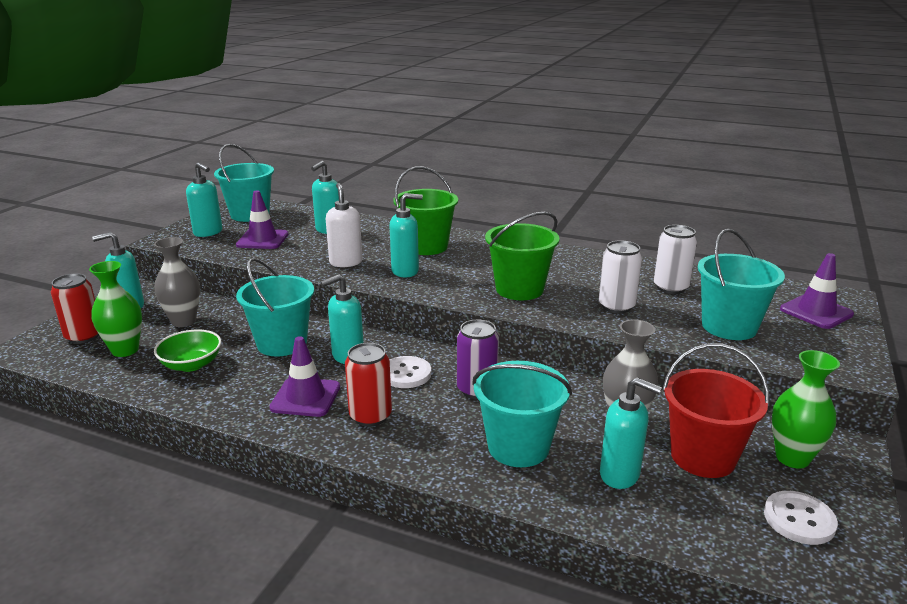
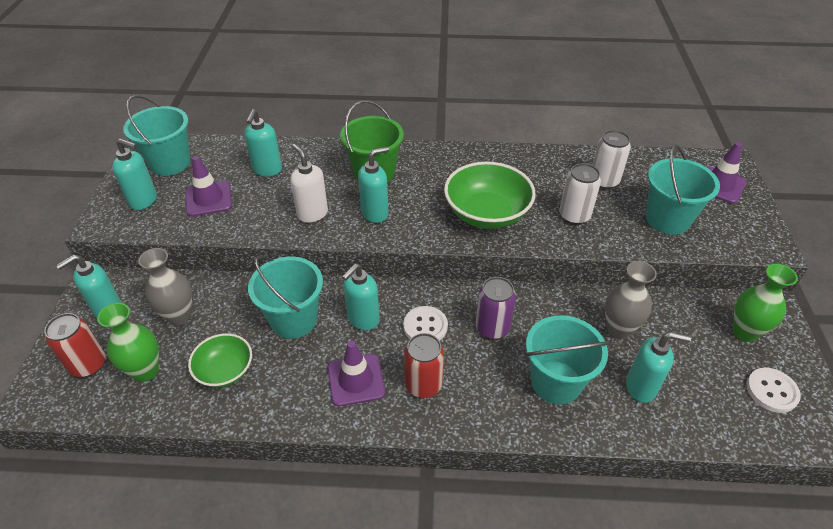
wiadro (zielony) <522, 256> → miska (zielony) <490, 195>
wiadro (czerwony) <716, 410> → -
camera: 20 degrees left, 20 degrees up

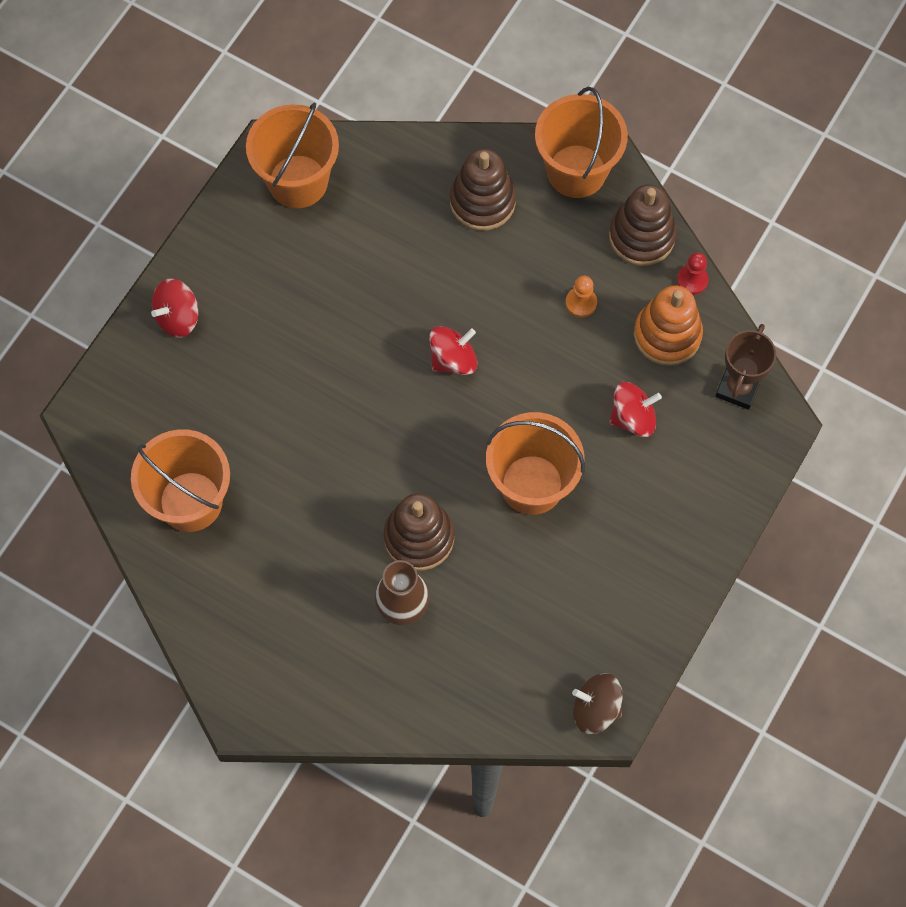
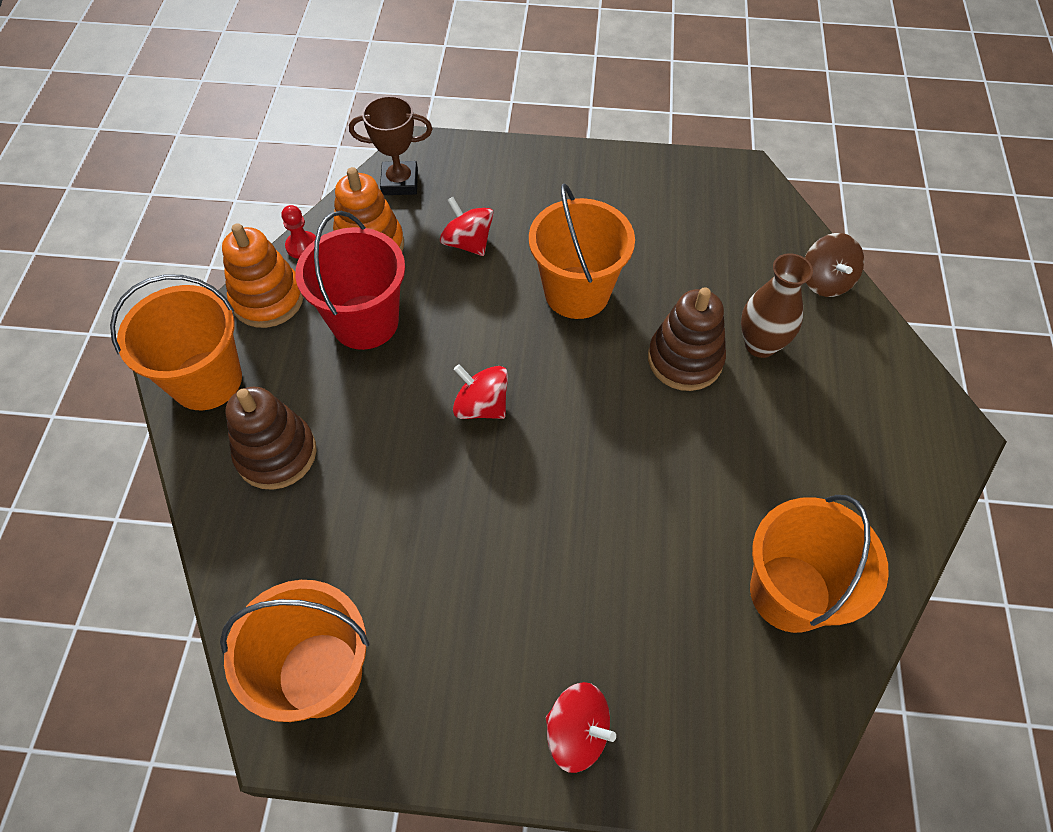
zabawka nakładanka (brązowy) <643, 225> → zabawka nakładanka (pomarańczowy) <262, 275>
pionek (pomarańczowy) <581, 297> → wiadro (czerwony) <350, 280>
bączek (brązowy) <597, 703> → bączek (brązowy) <834, 265>, relocated
camera: 115 degrees left, 10 degrees down

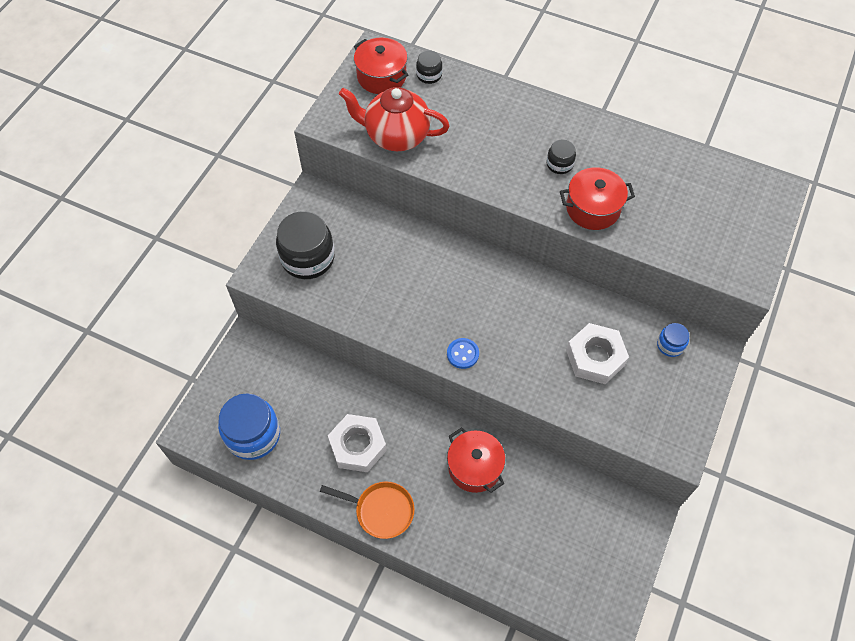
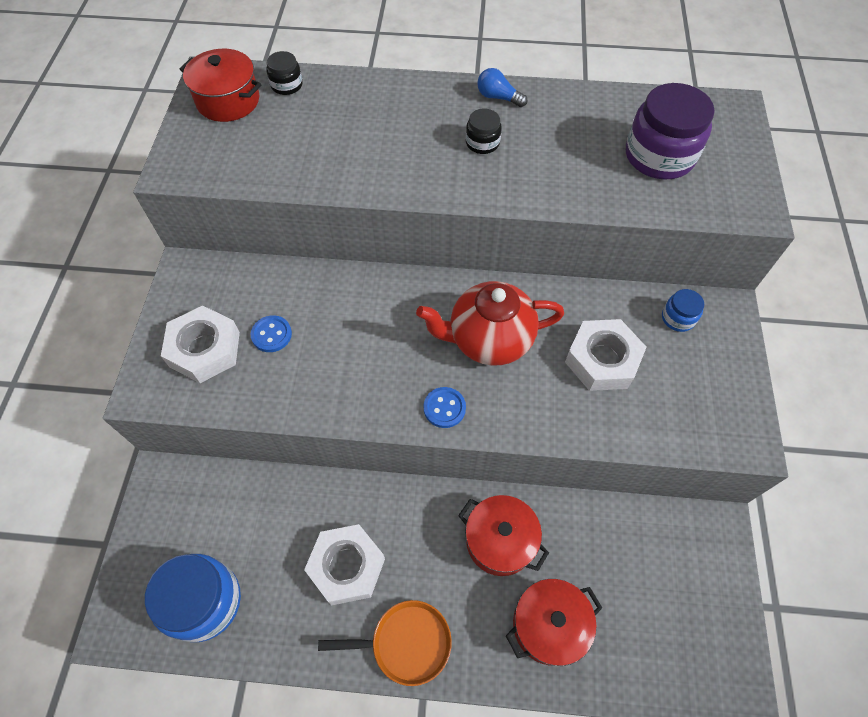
słoik (czarny) <305, 245> → nakrętka (biały) <200, 344>
- → guzik (niebieski) <271, 333>
imbryk (czerwony) <394, 119> → imbryk (czerwony) <490, 323>, relocated
- → żarówka (niebieski) <502, 87>
garnek (czerwony) <597, 198> → garnek (czerwony) <554, 622>, relocated
- → słoik (fioletowy) <670, 131>
camera: 20 degrees left, 0 degrees up

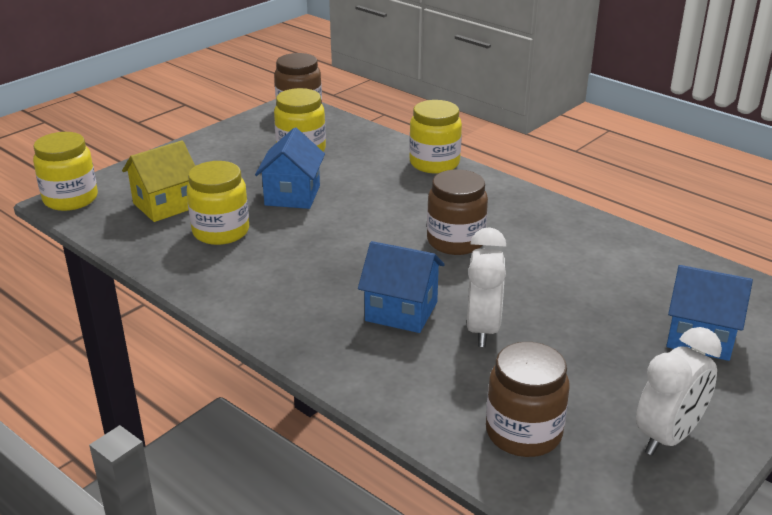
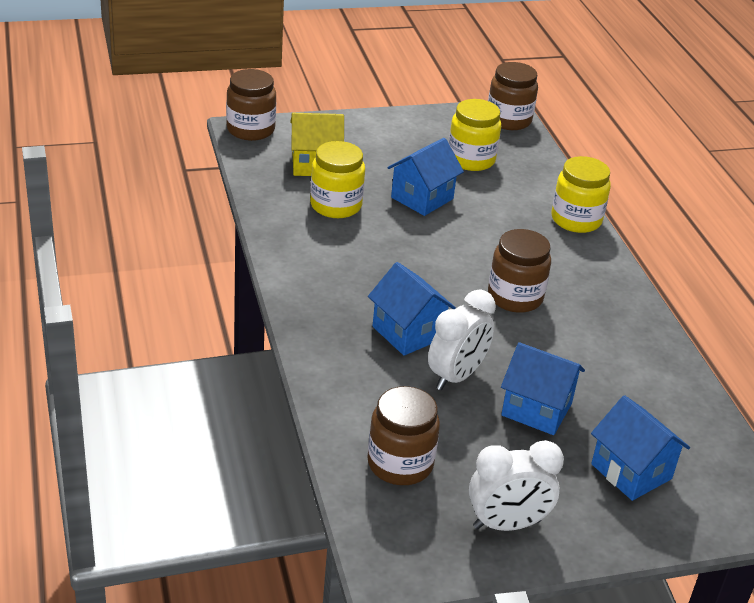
słoik (żółty) <65, 171> → słoik (brązowy) <251, 105>
- → domek (niebieski) <543, 388>
camera: 30 degrees right, 5 degrees up

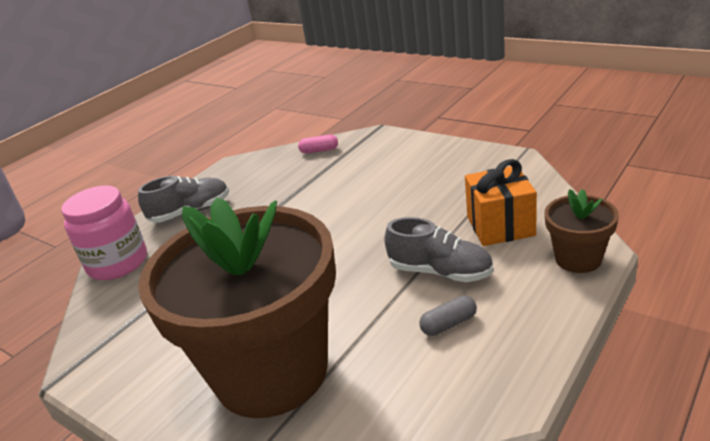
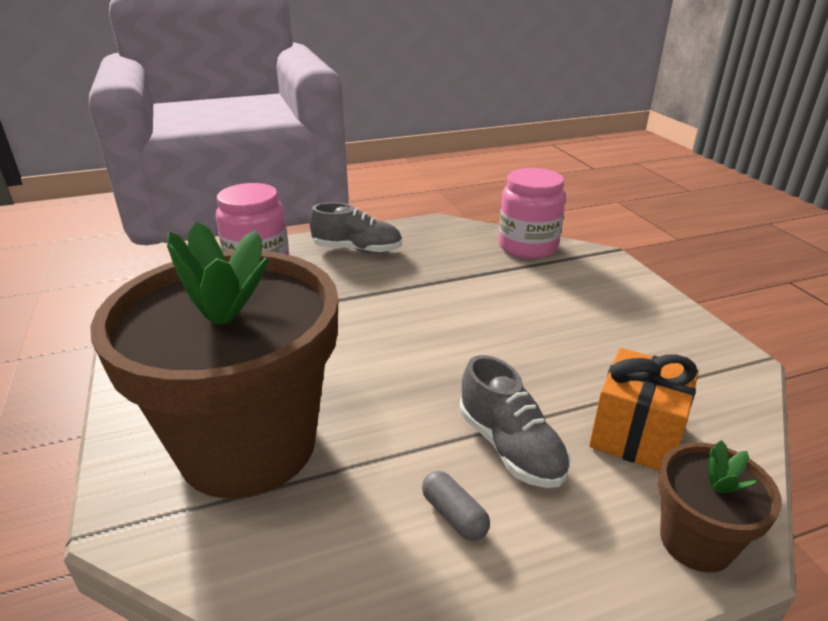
kapsułka (szary) <448, 315> → kapsułka (szary) <456, 506>, 45 degrees clockwise
kapsułka (różowy) <318, 144> → słoik (różowy) <532, 213>
camera: 30 degrees right, 0 degrees up

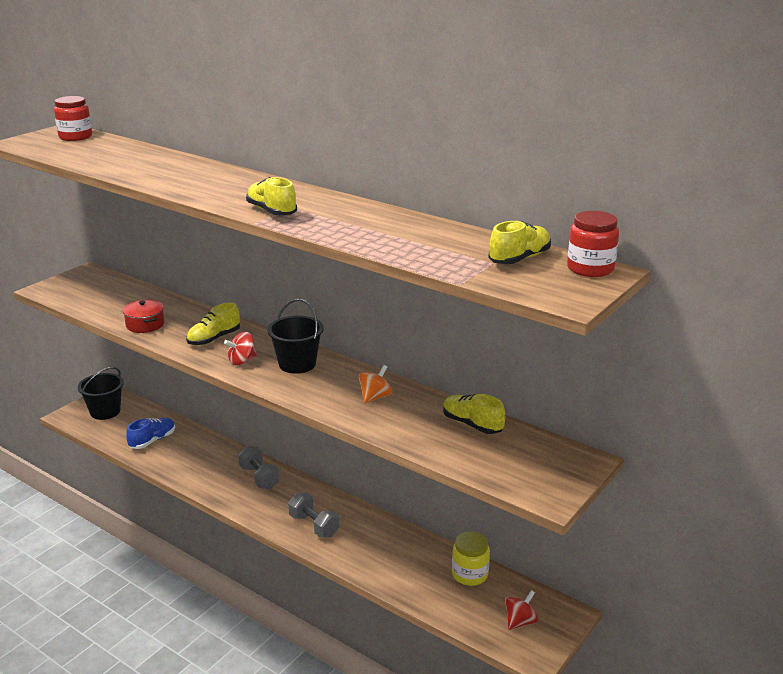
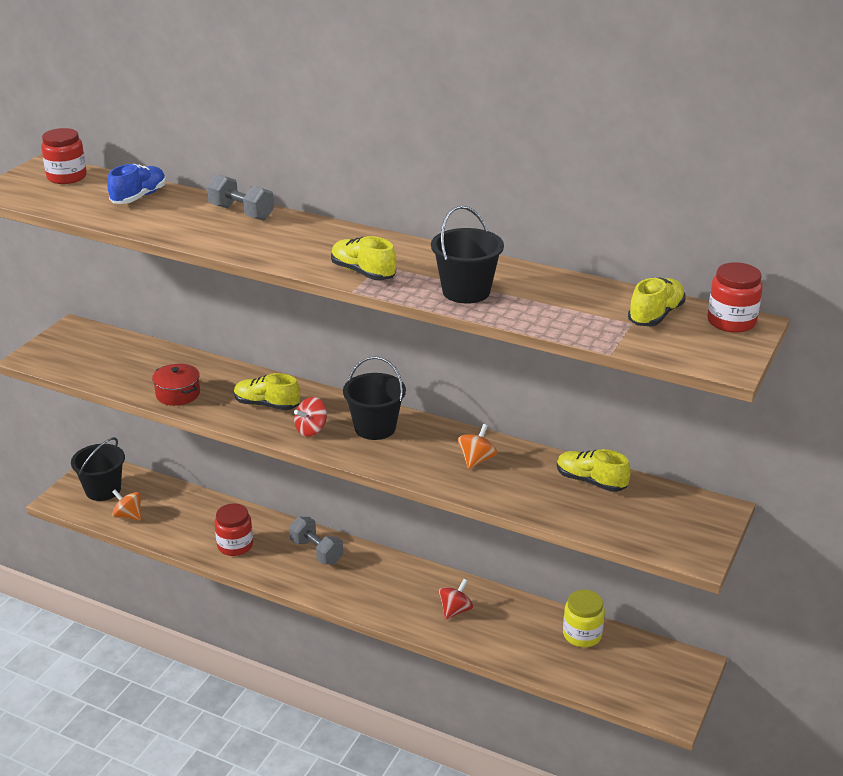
but (niebieski) <150, 433> → but (niebieski) <136, 184>, relocated
- → bączek (pomarańczowy) <126, 505>
hantel (szary) <313, 515> → hantel (szary) <240, 197>, relocated
- → słoik (czerwony) <234, 529>
but (żółty) <213, 324> → but (żółty) <267, 391>, 75 degrees clockwise
- → wiadro (czarny) <467, 255>
bączek (czerwony) <522, 610> → bączek (czerwony) <456, 599>, relocated
camera: 10 degrees left, 5 degrees up

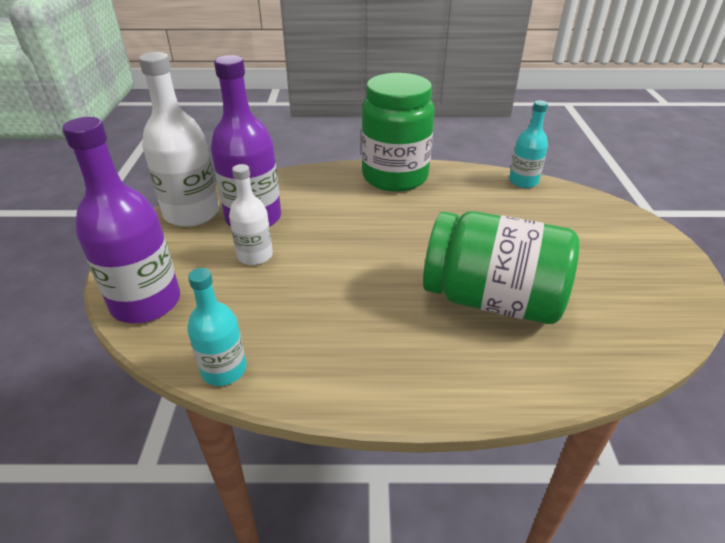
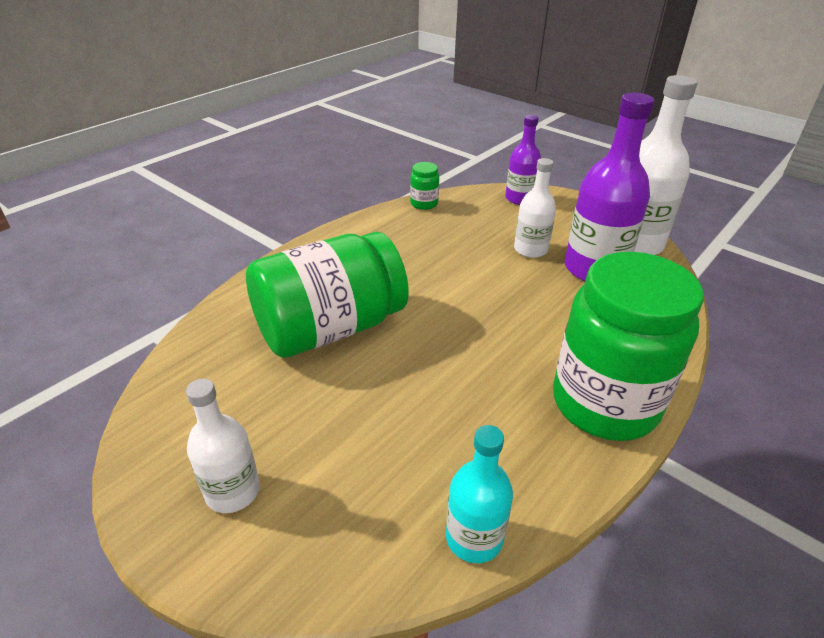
- → butelka (biały) <223, 446>
butelka (turkusowy) <217, 327> → słoik (zielony) <424, 186>
butelka (fioletowy) <121, 220> → butelka (fioletowy) <523, 160>, x0.58
camera: 130 degrees right, 0 degrees up

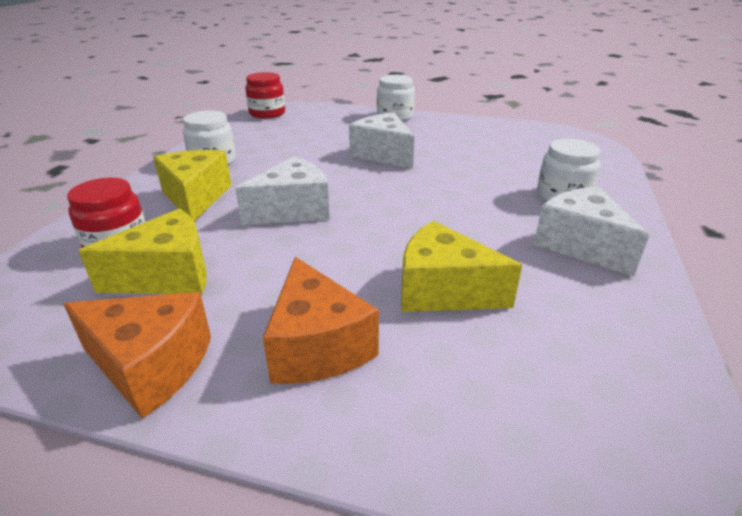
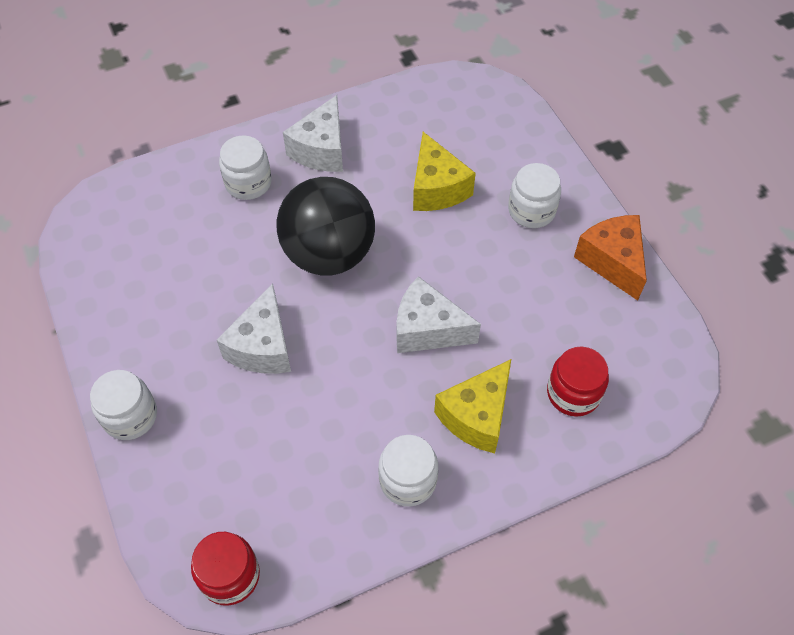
- → piłka (czarny) <326, 226>
ser (pomarańczowy) <321, 320> → słoik (biały) <534, 195>
ser (żółty) <143, 251> → -
camera: 130 degrees left, 25 degrees up

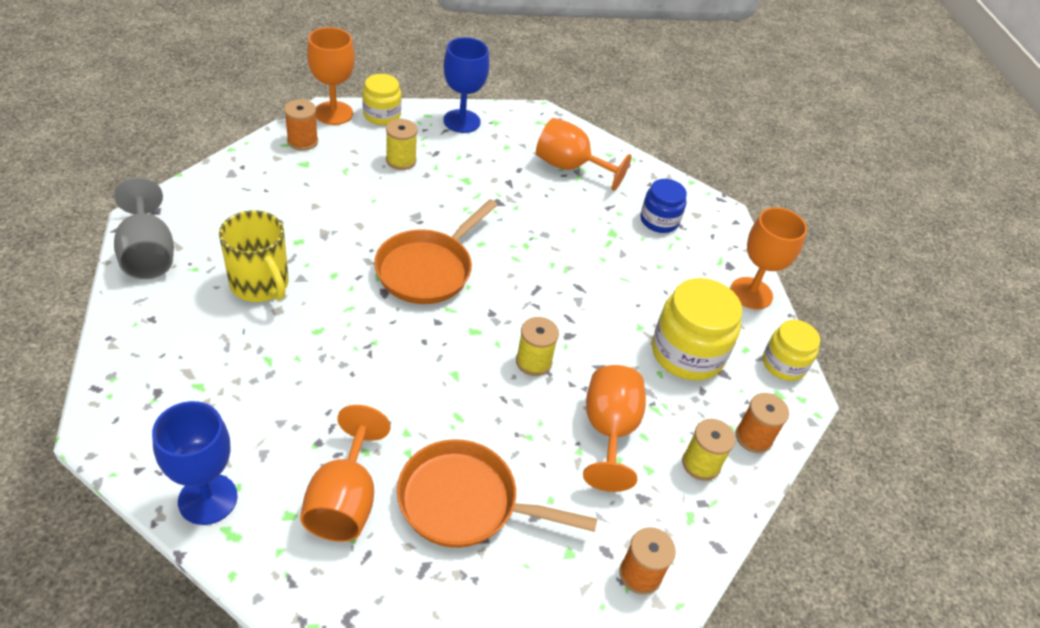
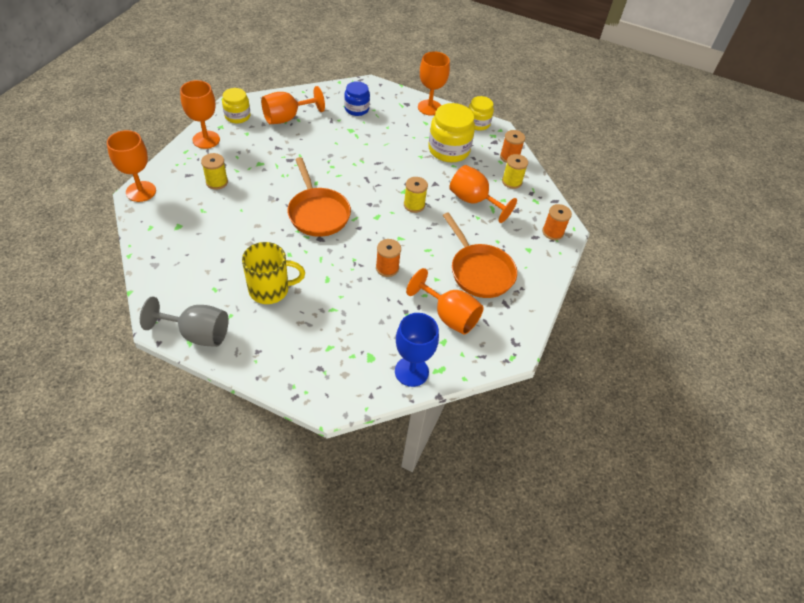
kielich (niebieski) <466, 85> → kielich (pomarańczowy) <200, 114>
słoik (żółty) <381, 99> → słoik (żółty) <236, 106>, relocated
szpulka (pomarańczowy) <301, 125> → szpulka (pomarańczowy) <388, 258>, relocated
patelnia (pomarańczowy) <497, 493> → patelnia (pomarańczowy) <480, 255>, 75 degrees counterclockwise
camera: 55 degrees left, 5 degrees up

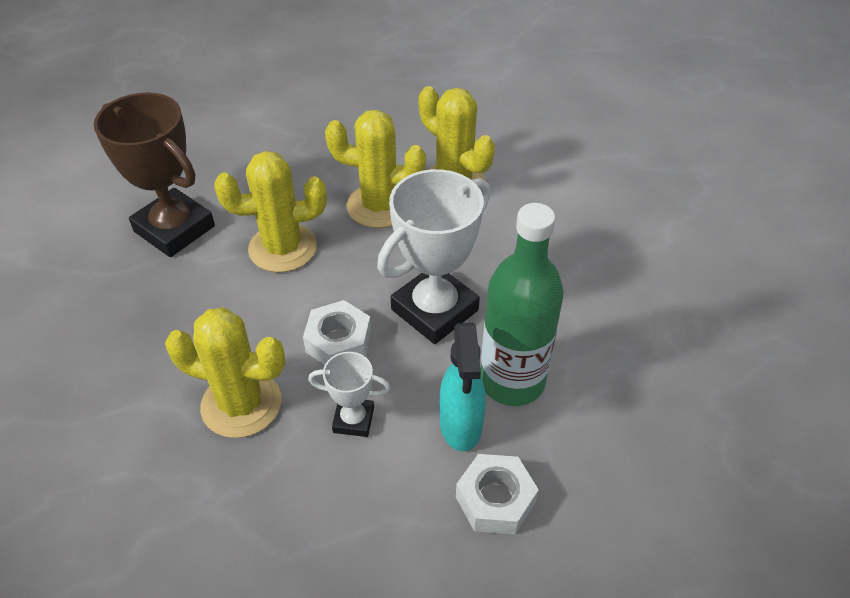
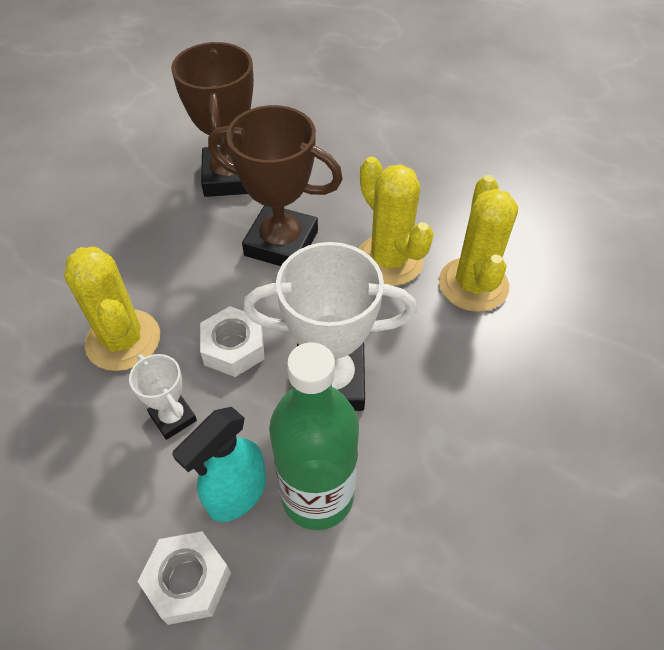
kaktus (żółty) <271, 212> → puchar (brązowy) <275, 185>
camera: 45 degrees right, 5 degrees up

